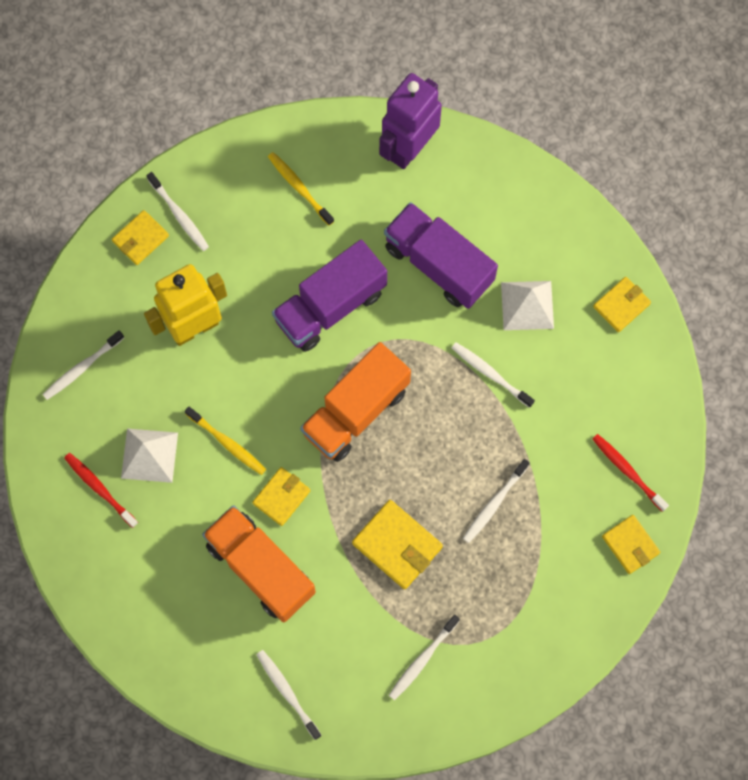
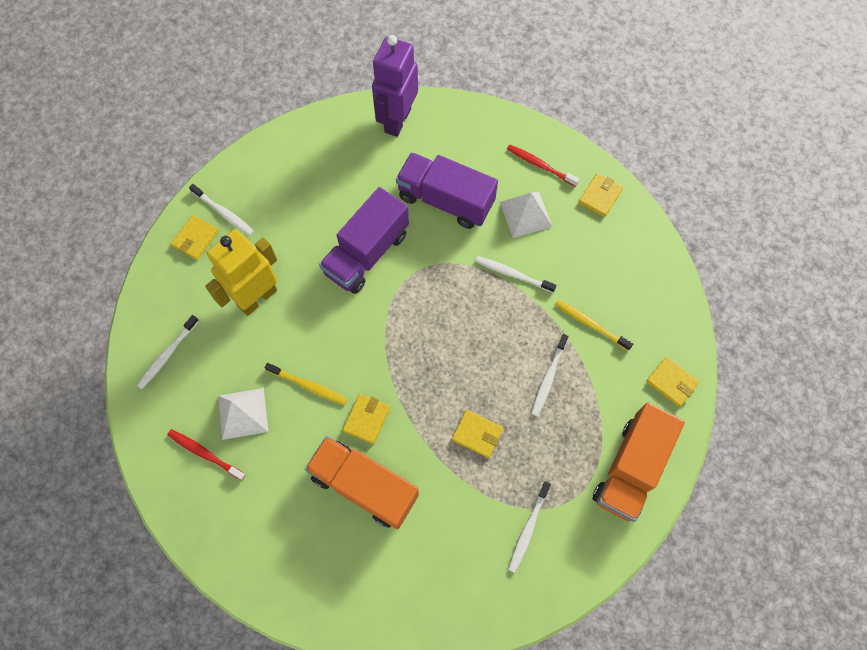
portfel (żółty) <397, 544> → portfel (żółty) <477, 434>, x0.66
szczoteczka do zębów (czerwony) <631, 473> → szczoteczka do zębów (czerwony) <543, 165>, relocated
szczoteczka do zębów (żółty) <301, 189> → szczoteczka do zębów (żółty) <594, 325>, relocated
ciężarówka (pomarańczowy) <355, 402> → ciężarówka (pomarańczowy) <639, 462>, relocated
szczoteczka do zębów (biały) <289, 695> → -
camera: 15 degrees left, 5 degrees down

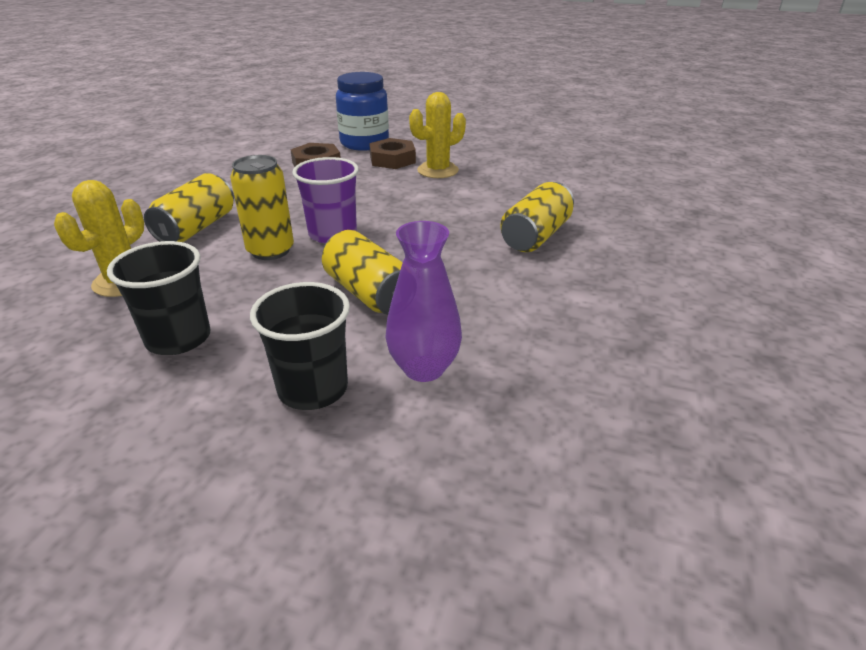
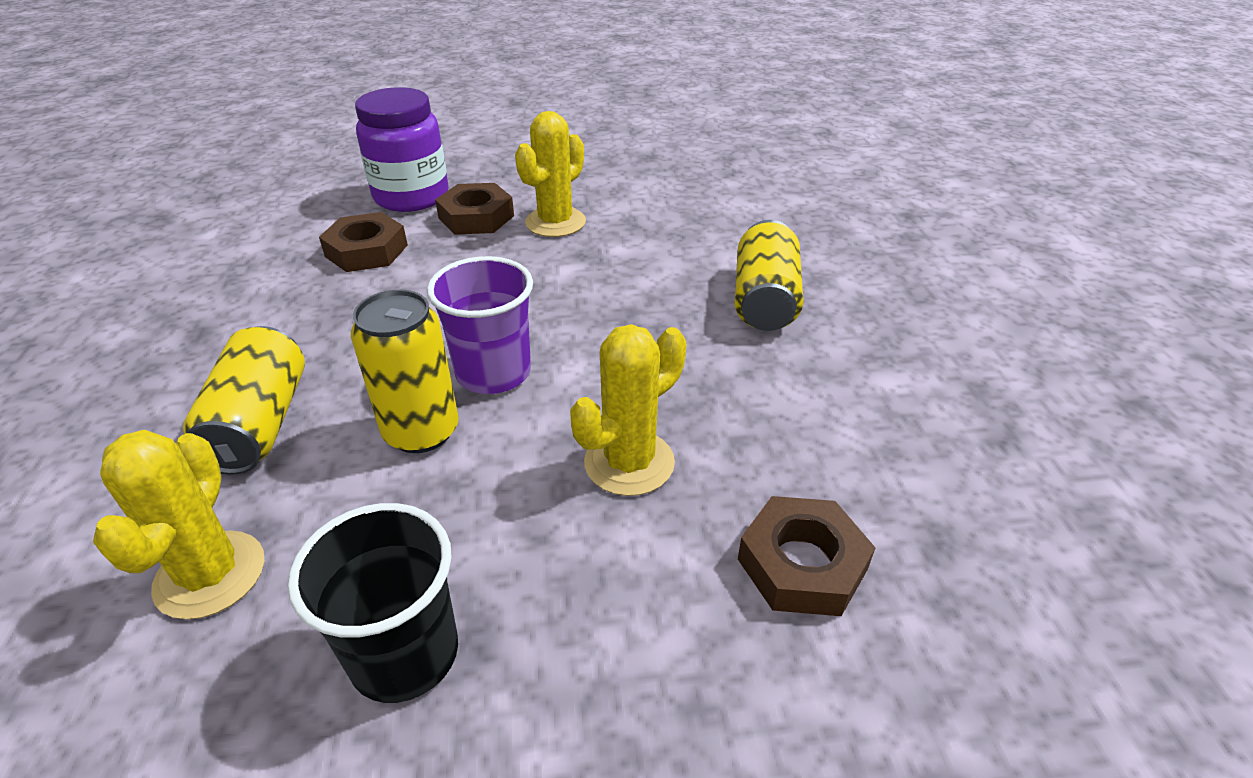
słoik (niebieski) <362, 111> → słoik (fioletowy) <402, 149>
puszka (żółty) <362, 272> → kaktus (żółty) <628, 410>
wazon (fioletowy) <423, 301> → nakrętka (brązowy) <806, 556>
szklanka (czarny) <300, 346> → -
camera: 25 degrees left, 5 degrees up

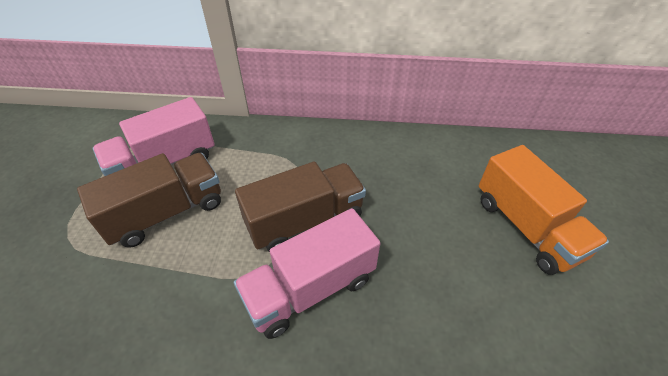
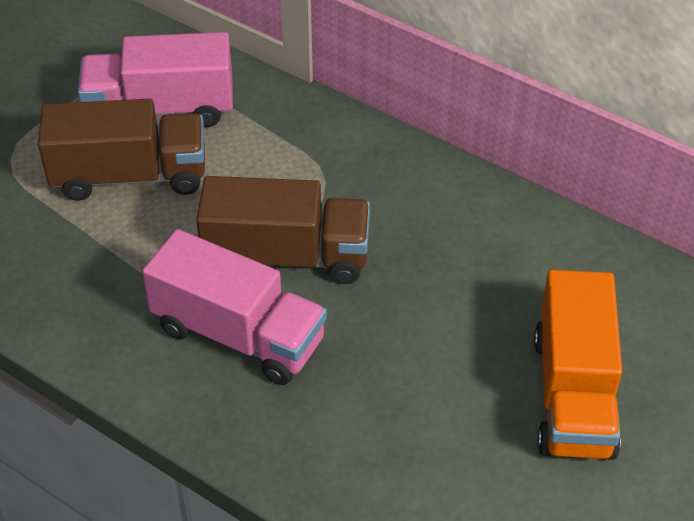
ciężarówka (różowy) <307, 273> → ciężarówka (różowy) <234, 307>, 150 degrees counterclockwise
camera: 30 degrees right, 0 degrees up

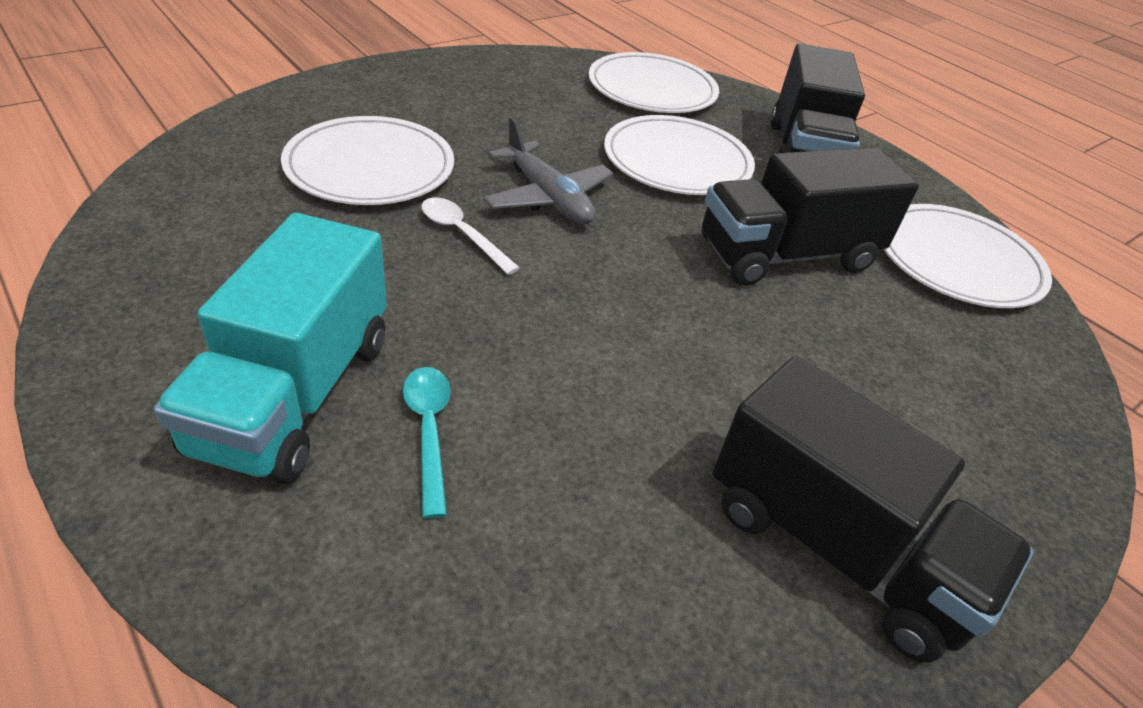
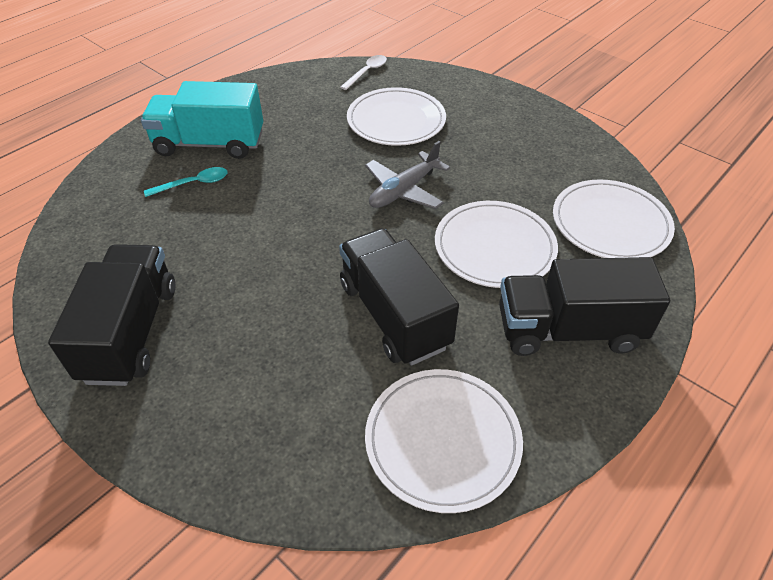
ciężarówka (czarny) <873, 509> → ciężarówka (czarny) <111, 315>, 150 degrees clockwise
łyżka (biały) <470, 236> → łyżka (biały) <363, 72>, relocated
camera: 85 degrees right, 5 degrees up

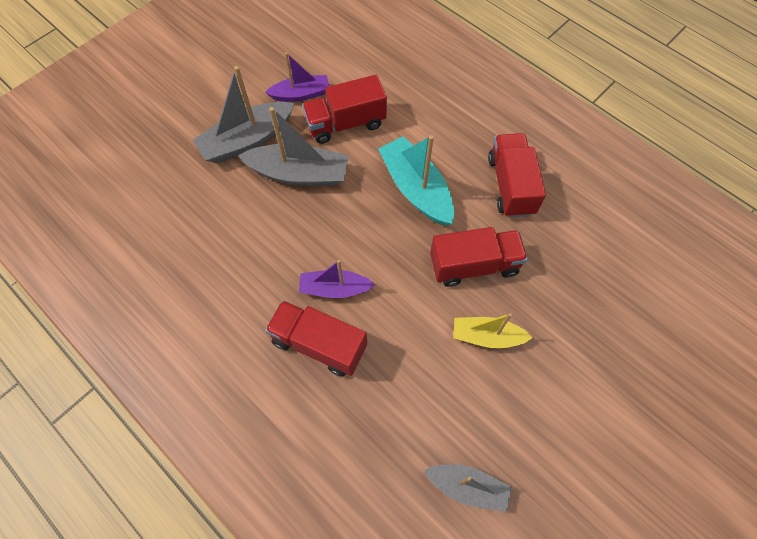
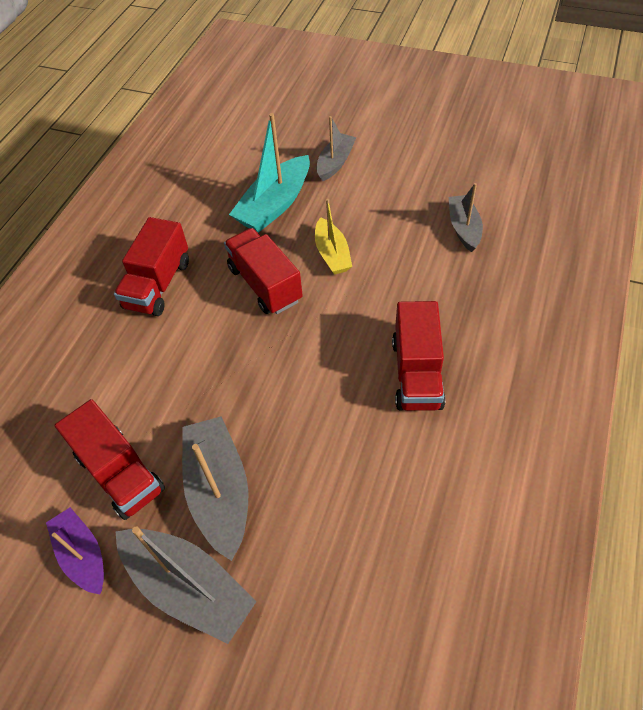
ciężarówka (czerwony) <517, 175> → ciężarówka (czerwony) <151, 266>, 45 degrees counterclockwise
łódka (turkusowy) <416, 180> → łódka (turkusowy) <269, 173>, relocated
- → łódka (szary) <336, 149>
łódka (fioletowy) <337, 279> → -
camera: 110 degrees left, 10 degrees down

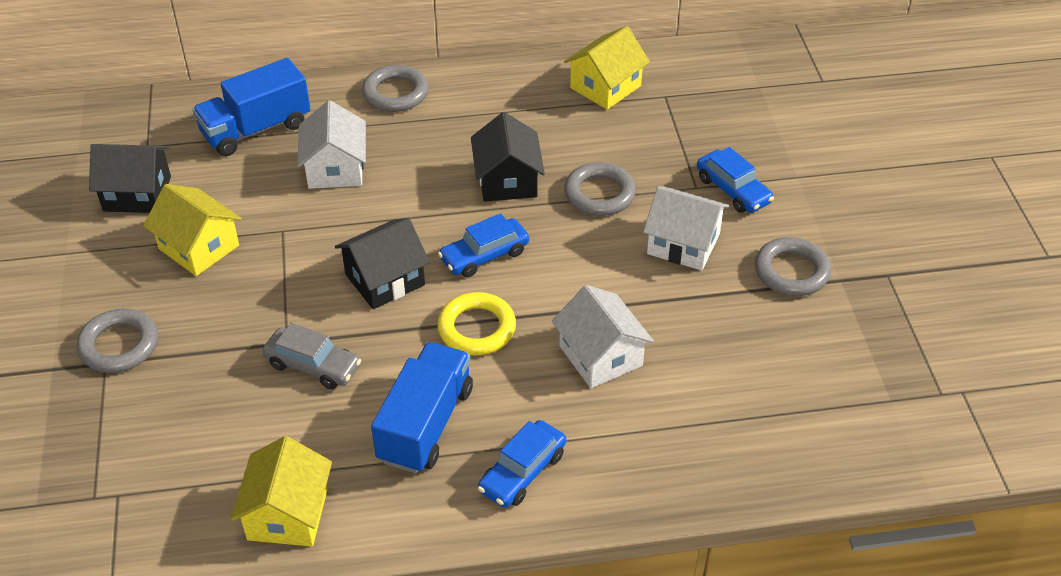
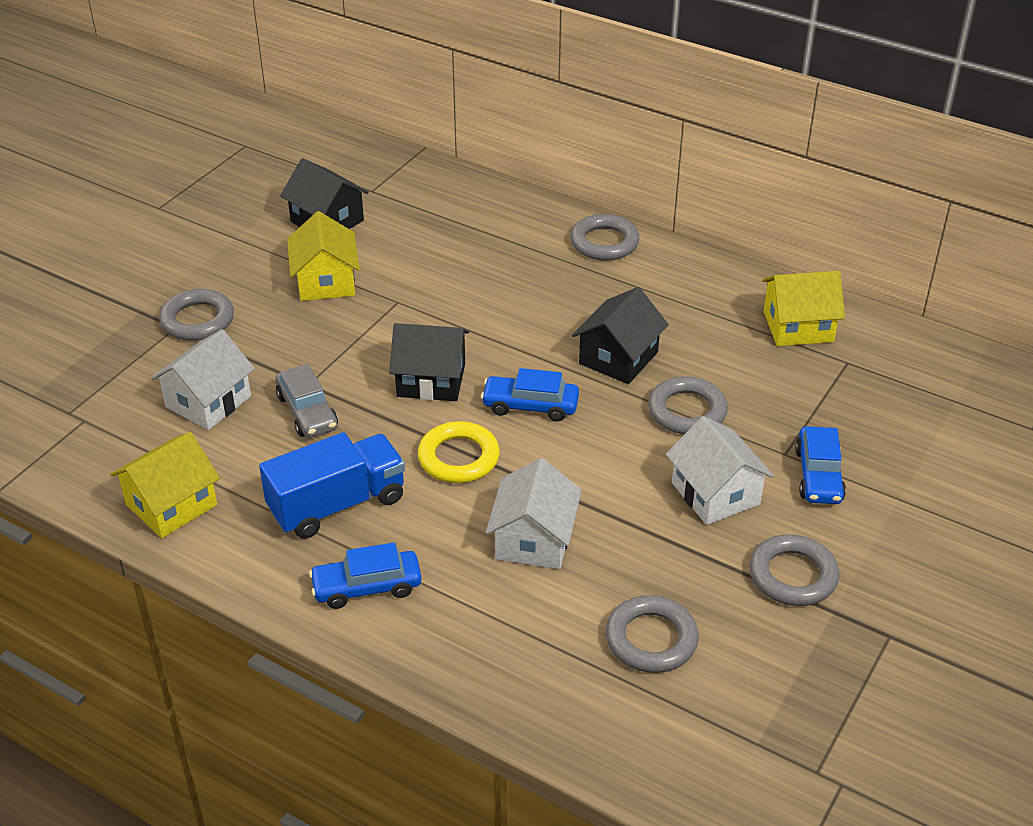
domek (biały) <331, 144> → domek (biały) <203, 379>, relocated
- → pierścień (szary) <652, 634>
ciężarówka (niebieski) <251, 107> → -
camera: 40 degrees right, 5 degrees down

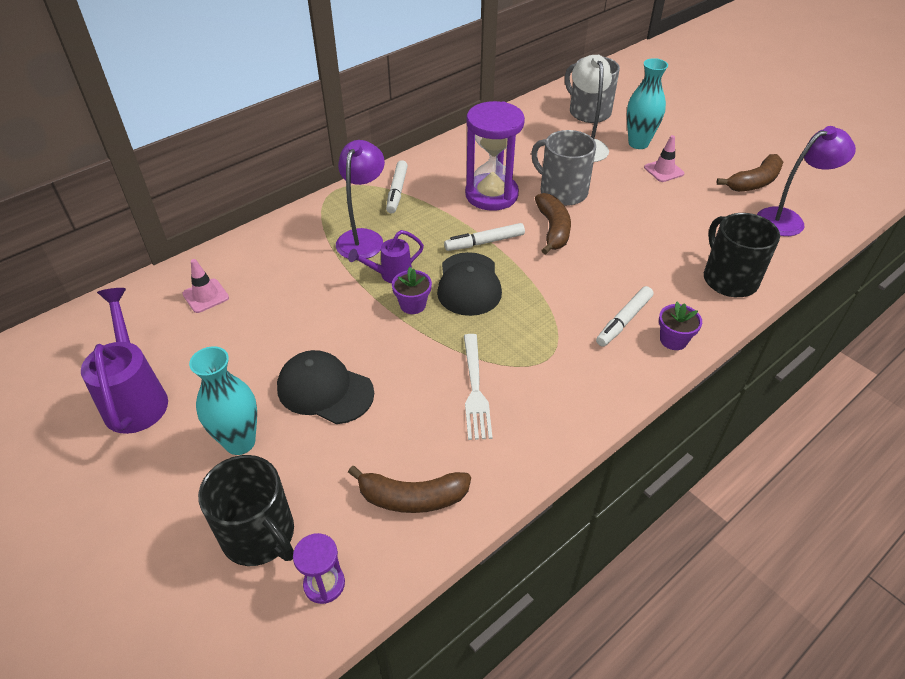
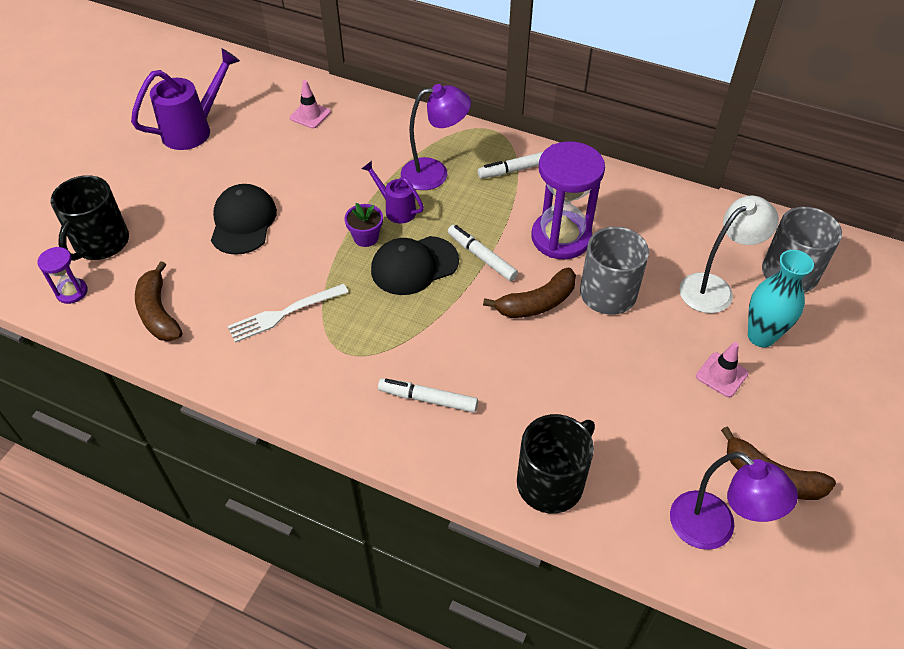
wazon (turkusowy) <223, 400> → -
doniczka (fioletowy) <680, 326> → -
camera: 65 degrees right, 5 degrees up

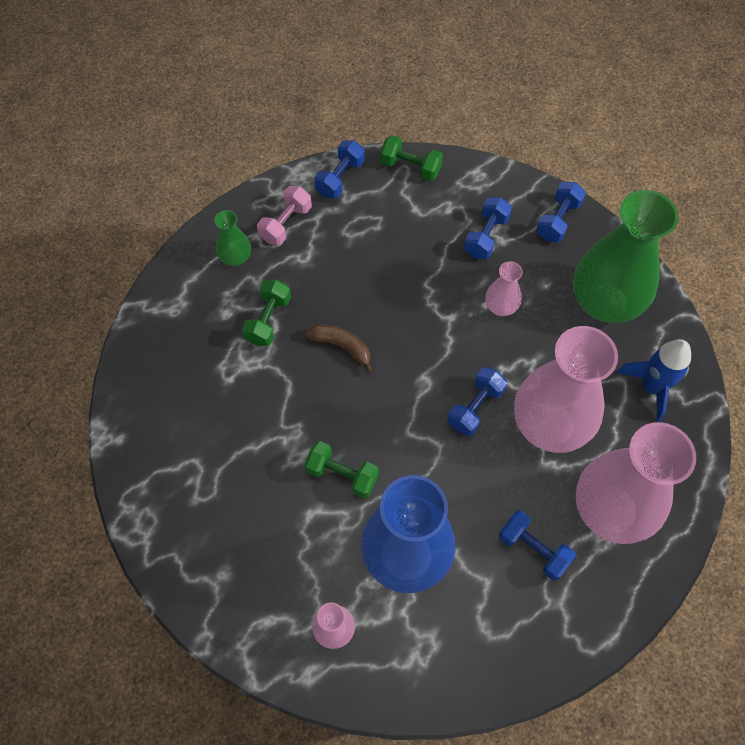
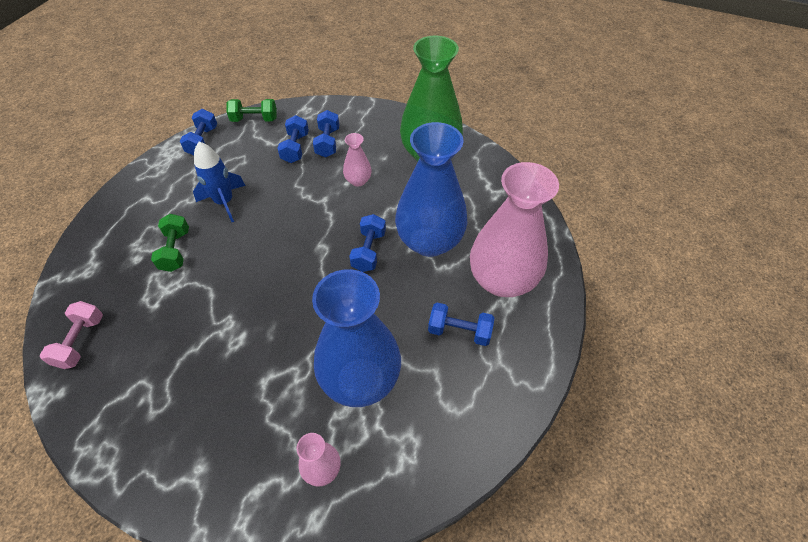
hantel (różowy) <284, 216> → hantel (różowy) <71, 335>, relocated
rakieta (niebieski) <654, 380> → rakieta (niebieski) <219, 182>, relocated
hantel (niebieski) <561, 212> → hantel (niebieski) <293, 139>, relocated
wazon (różowy) <566, 389> → wazon (niebieski) <431, 189>
wazon (zielony) <232, 238> → -
banan (brązowy) <339, 348> → -
hantel (zielony) <342, 469> → -
camera: 25 degrees left, 10 degrees down

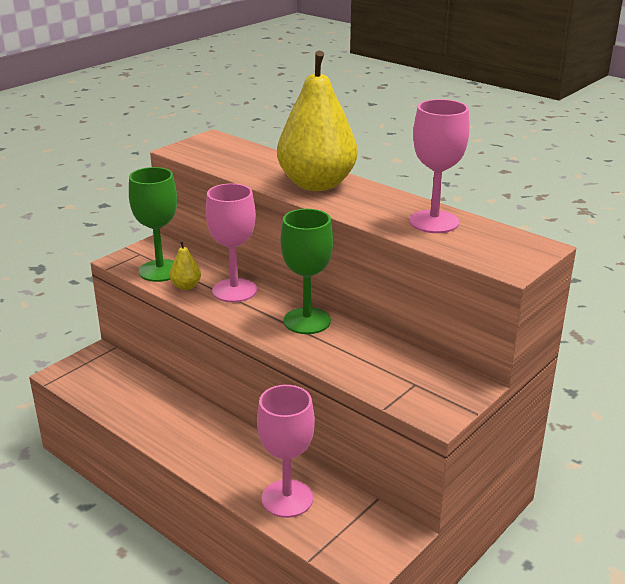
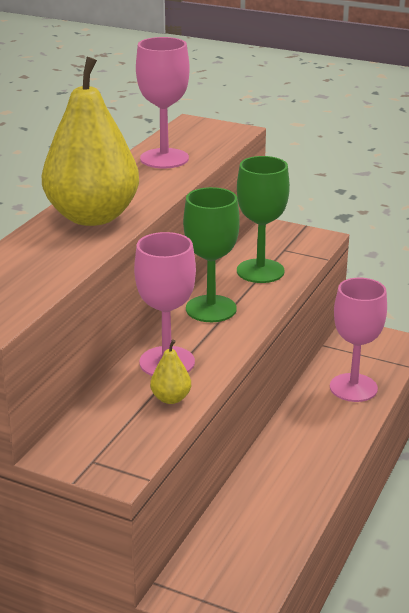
kielich (zielony) <153, 224> → kielich (zielony) <263, 219>, relocated
camera: 105 degrees left, 0 degrees up

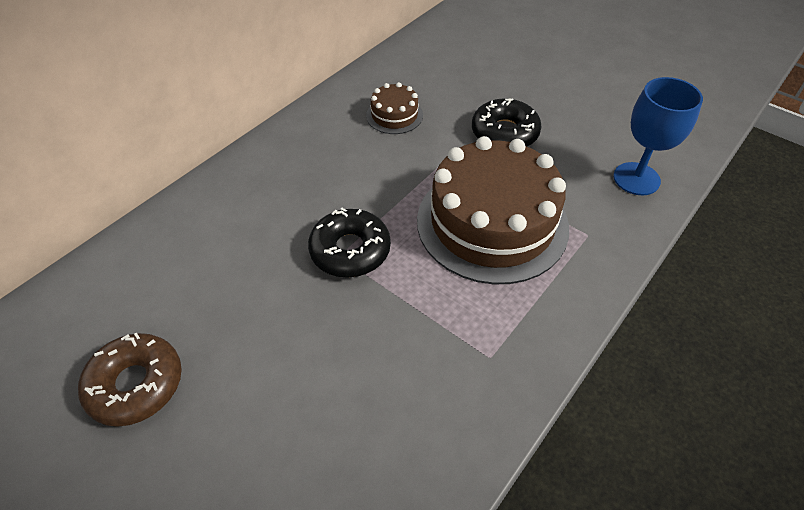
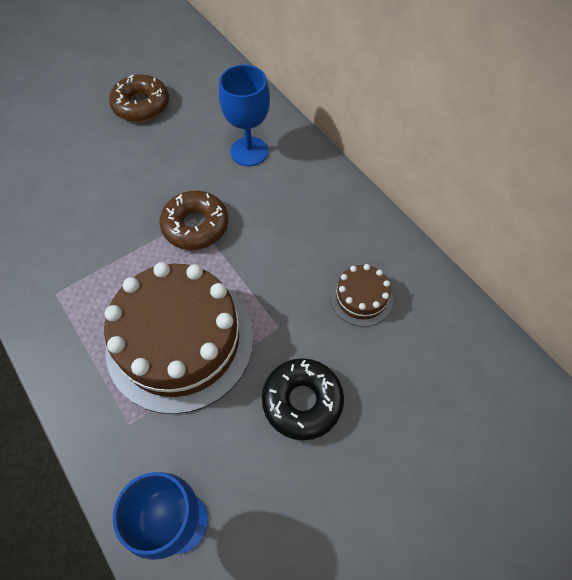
donut (czarny) <349, 243> → donut (brązowy) <194, 220>
- → kielich (niebieski) <244, 115>
camera: 105 degrees right, 10 degrees up

